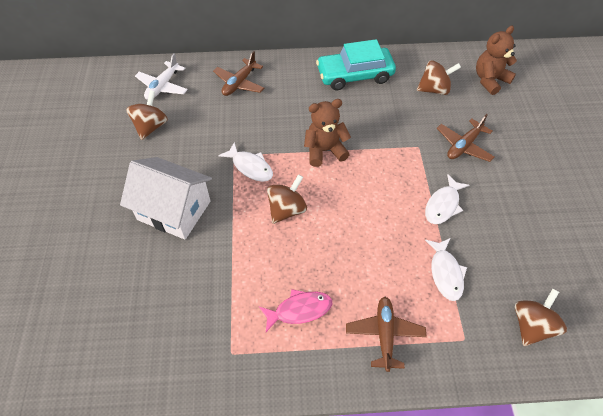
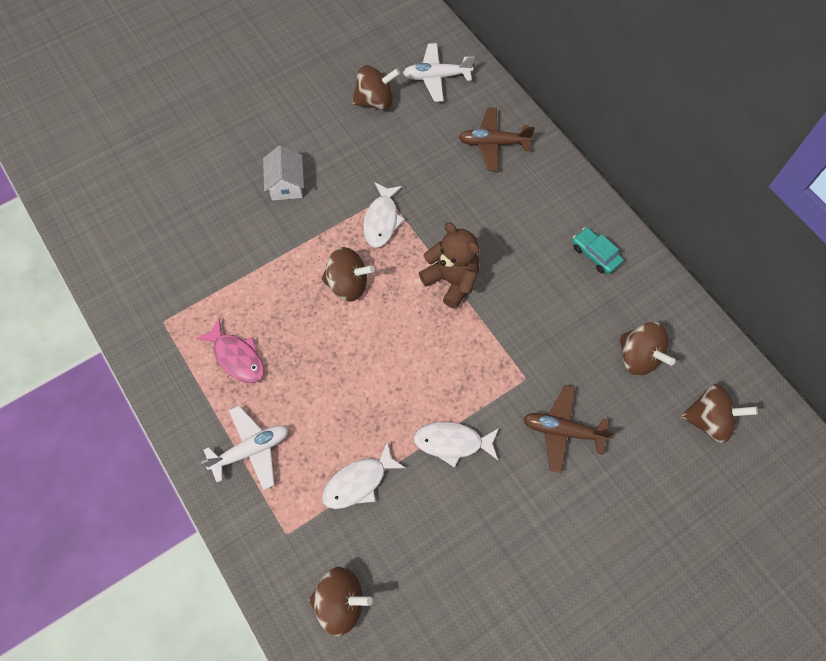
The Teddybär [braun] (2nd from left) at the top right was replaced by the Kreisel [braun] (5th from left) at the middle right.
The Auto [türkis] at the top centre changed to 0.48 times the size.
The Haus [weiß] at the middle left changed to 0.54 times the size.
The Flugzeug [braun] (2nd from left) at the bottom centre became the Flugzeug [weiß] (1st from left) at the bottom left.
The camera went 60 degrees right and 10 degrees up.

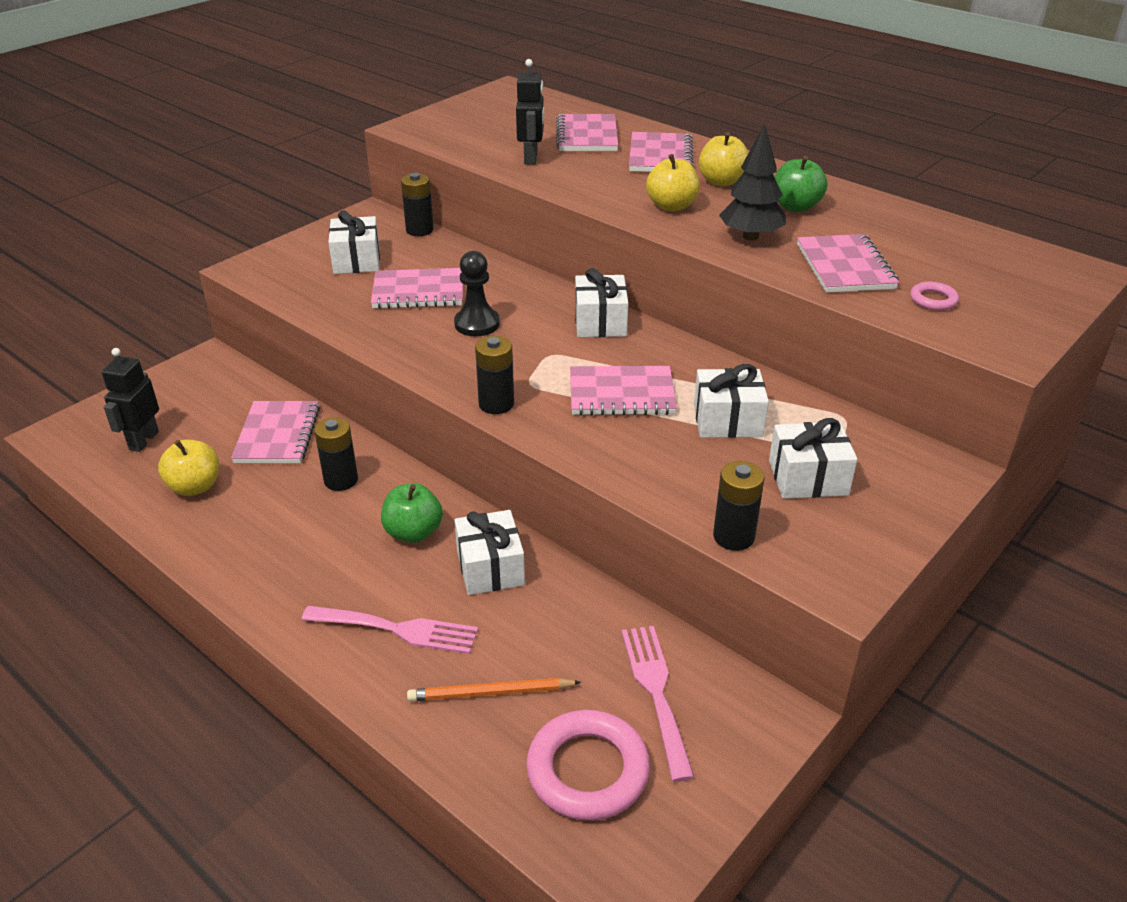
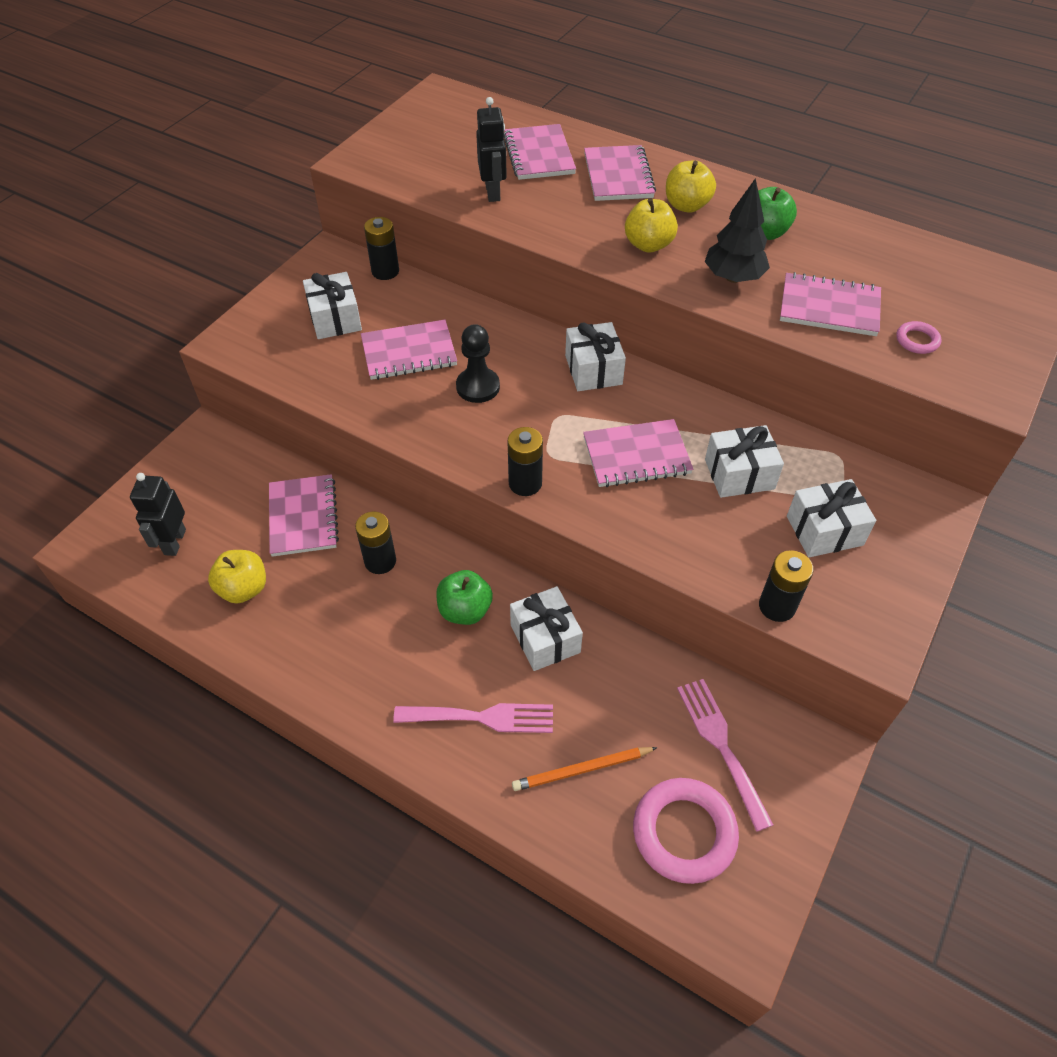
The Notizbuch [rosa] (6th from left) at the top right turned 60 degrees counterclockwise.
The camera went 10 degrees left and 15 degrees up.

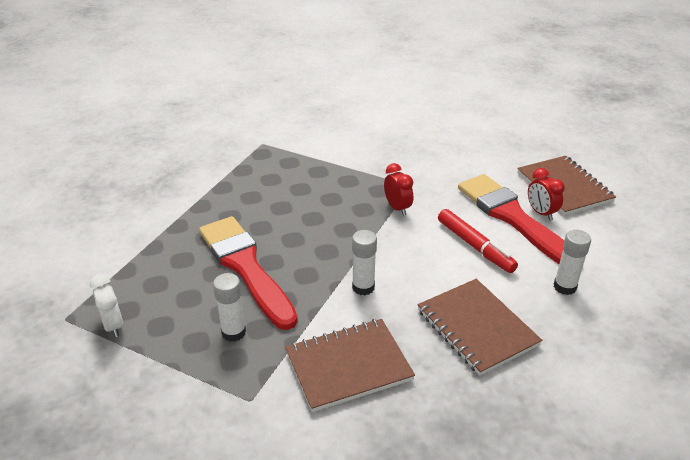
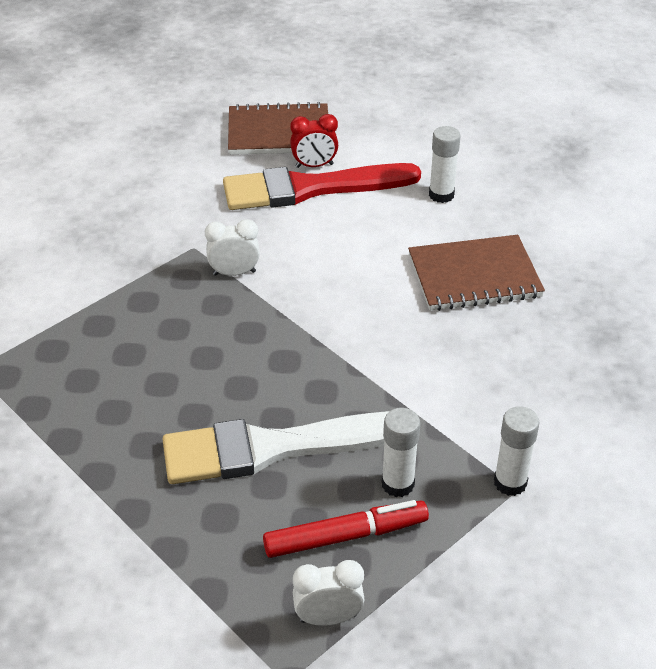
The Wecker [rot] (1st from left) at the centre became the Wecker [weiß] (1st from left) at the centre.
The Filzstift [rot] moved from the middle right to the bottom centre.
The Pinsel [rot] (1st from left) at the centre became the Pinsel [weiß] at the bottom centre.
The Klebestift [weiß] (2nd from left in the first image) moved from the centre to the bottom right.
The Notizbuch [braun] (1st from left) at the bottom centre disappeared.
The camera went 70 degrees left and 5 degrees up.

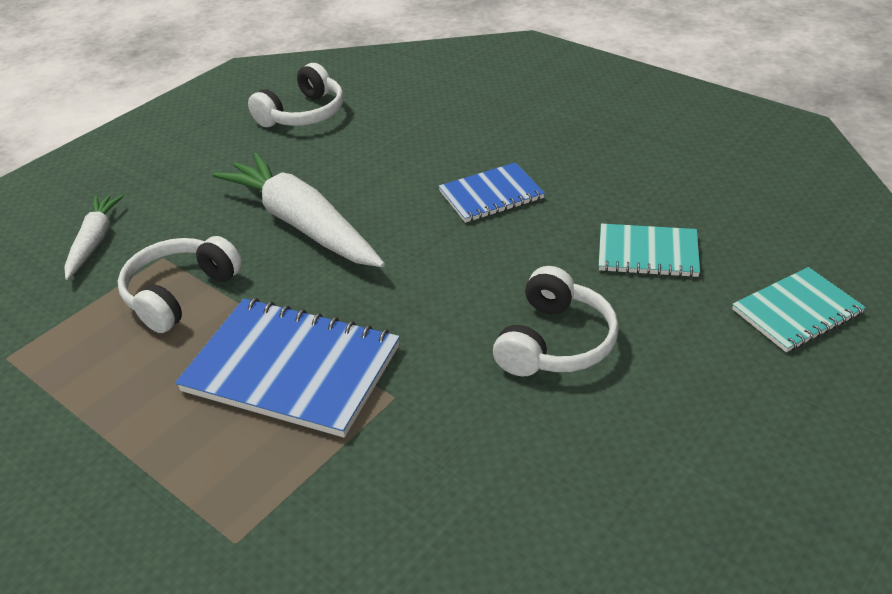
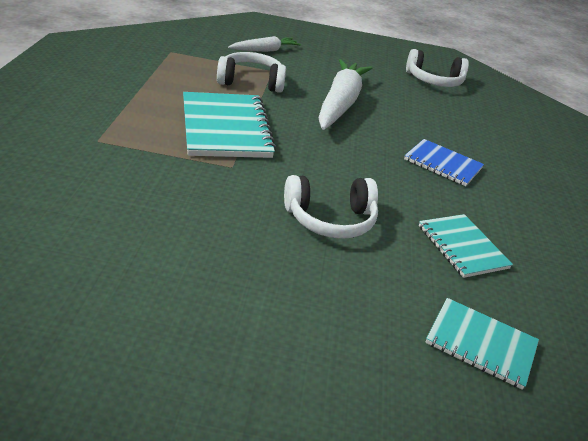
The Notizbuch [blau] (1st from left) at the middle left became the Notizbuch [türkis] (1st from left) at the top centre.
The camera went 50 degrees right and 5 degrees down.

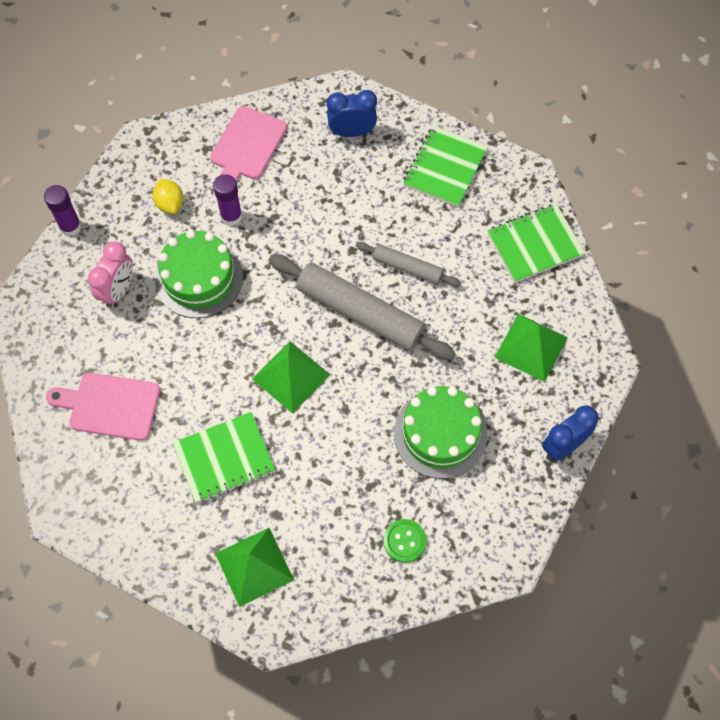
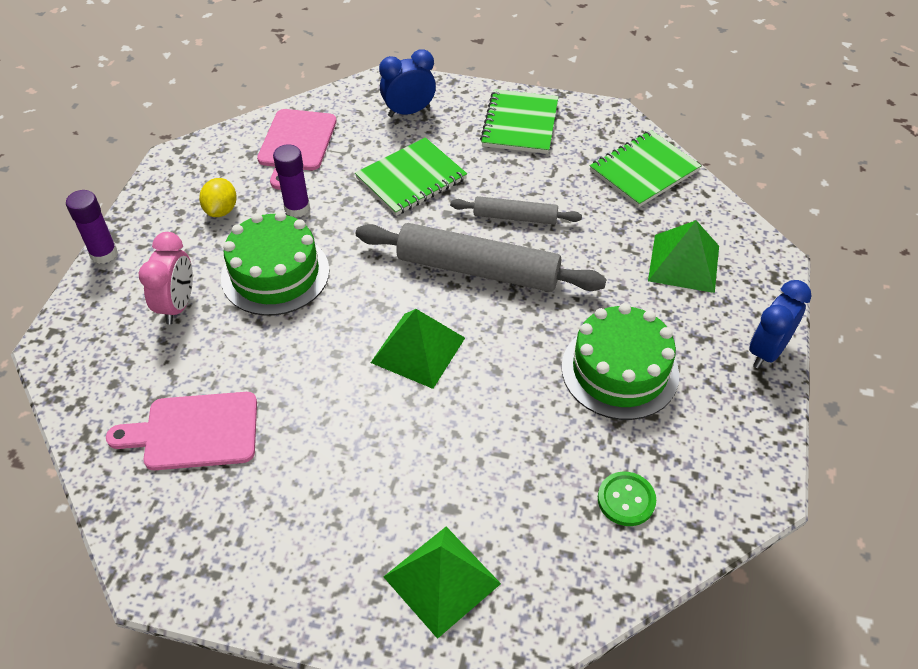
The Zitrone [gelb] at the top left turned 45 degrees clockwise.
The Notizbuch [grün] (1st from left) moved from the middle left to the top centre.
The camera went 15 degrees left and 15 degrees down.

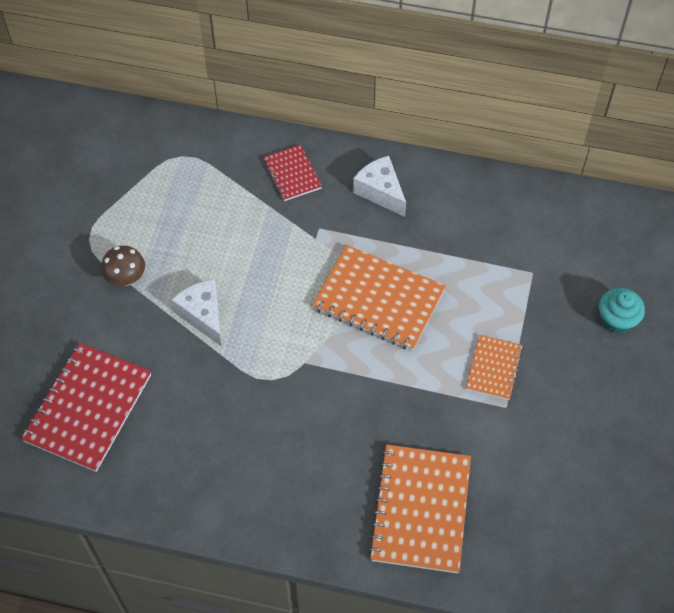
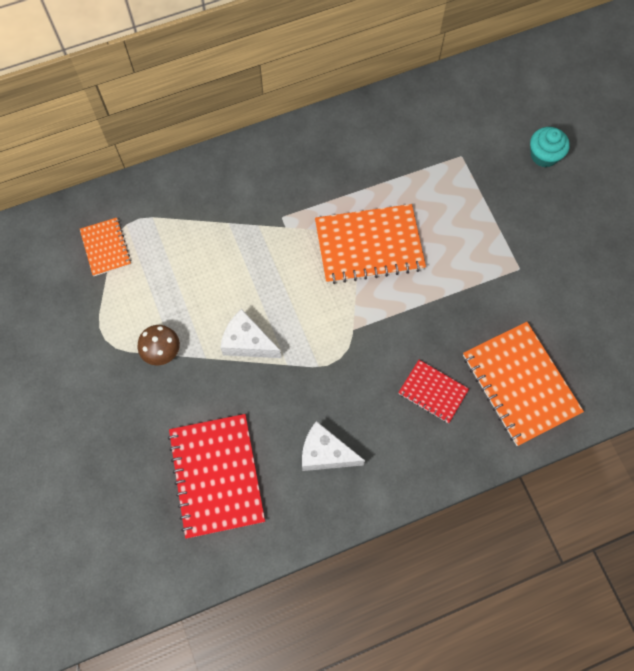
The Notizbuch [rot] (2nd from left) moved from the top centre to the middle right.
The Käse [weiß] (2nd from left) moved from the top centre to the centre.
The Notizbuch [orange] (3rd from left in the first image) moved from the middle right to the middle left.
The camera went 35 degrees left and 10 degrees up.

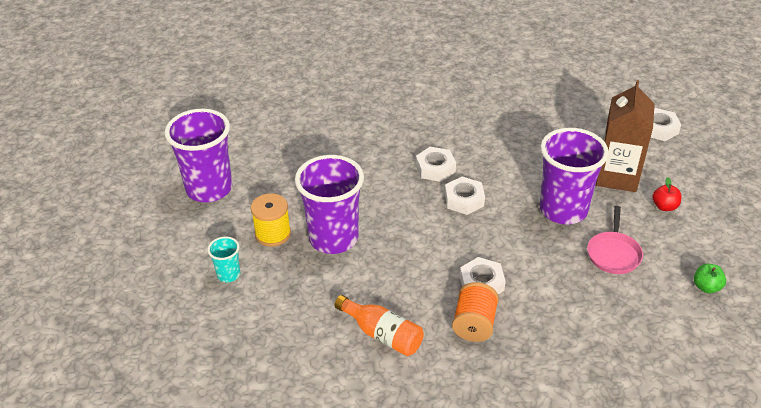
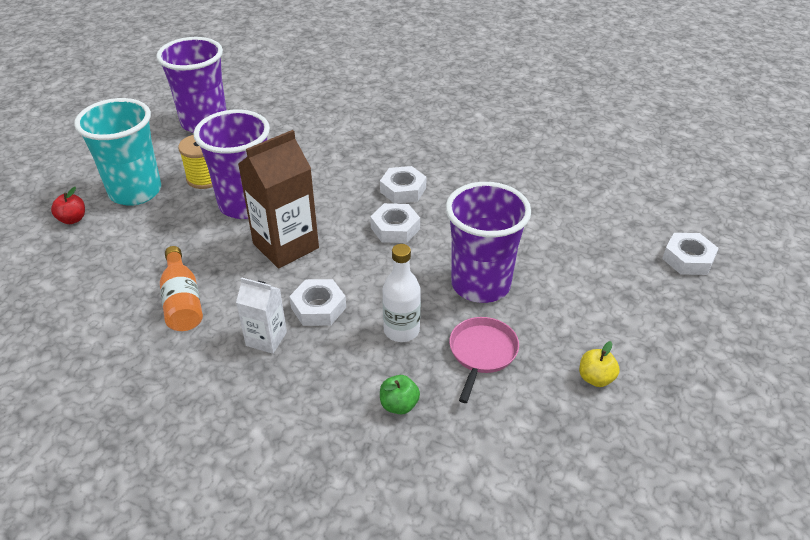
The Getränkekarton [braun] moved from the middle right to the centre.
The Apfel [rot] moved from the middle right to the middle left.
The Pfanne [rosa] at the middle right turned 150 degrees clockwise.
The Becher [türkis] at the middle left changed to 2.19 times the size.
The Apfel [grün] moved from the bottom right to the bottom centre.
The Garnrolle [orange] at the bottom centre was replaced by the Getränkekarton [weiß] at the middle left.
The Flasche [weiß] at the centre appeared.
The Apfel [gelb] at the bottom right appeared.
The camera went 35 degrees right and 0 degrees up.

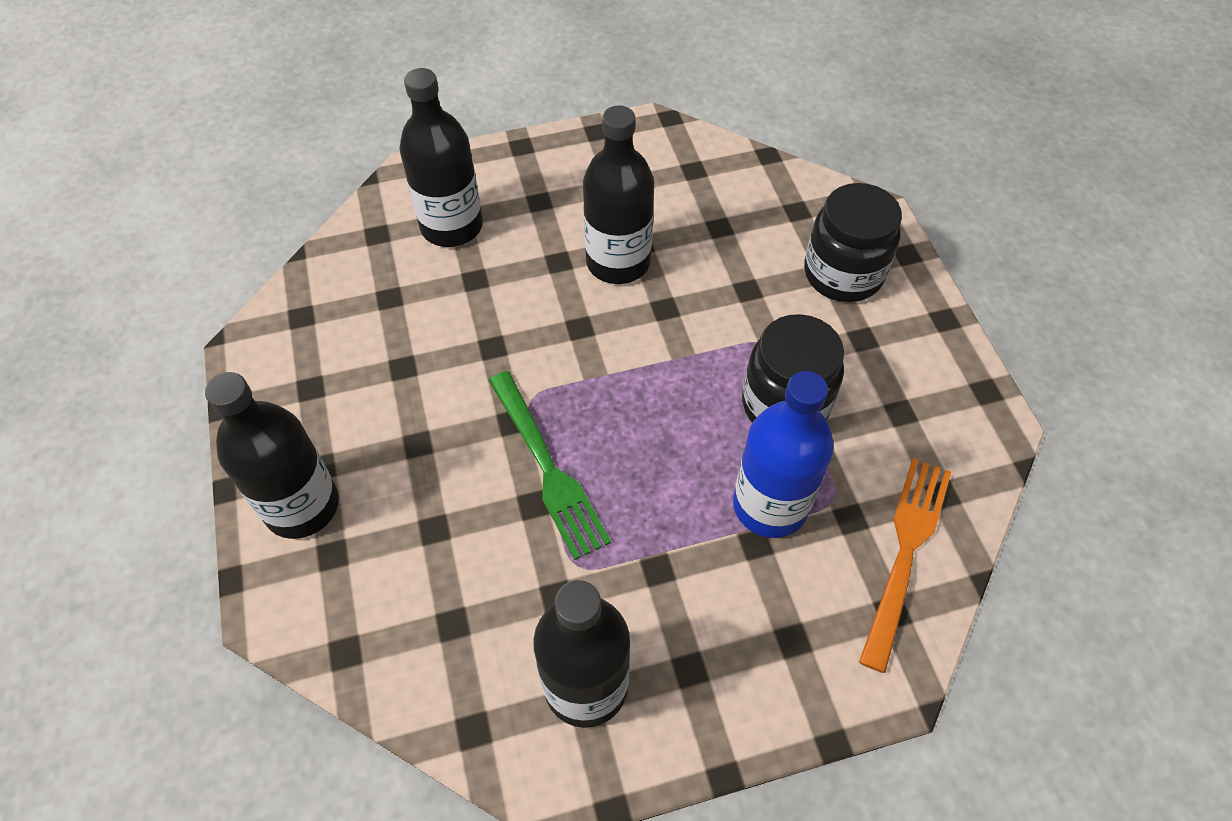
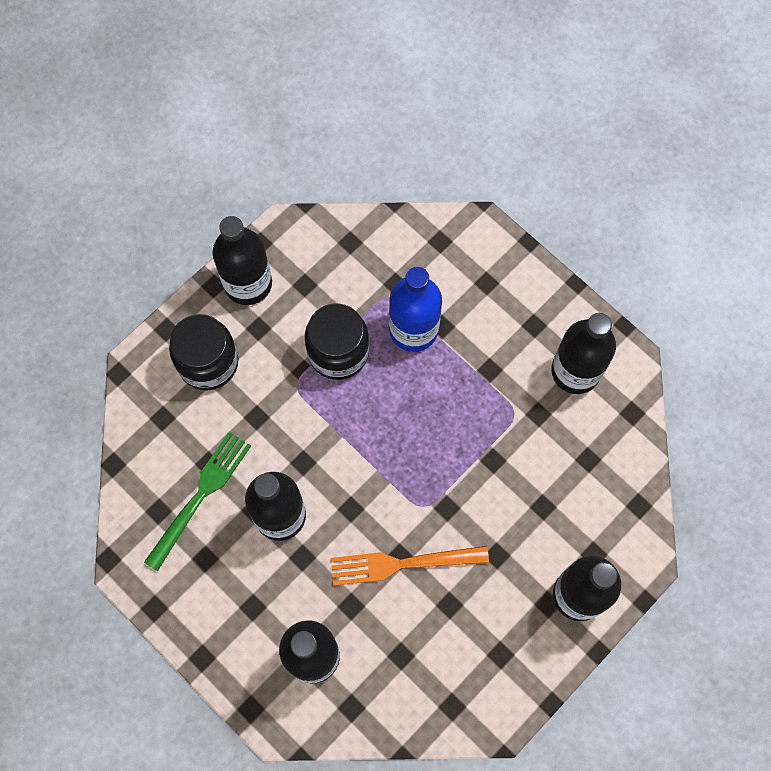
The Gabel [grün] moved from the centre to the middle left.
The Gabel [orange] moved from the bottom right to the bottom centre.
The Flasche [schwarz] (1st from left) at the middle left appeared.
The camera went 120 degrees left and 15 degrees up.

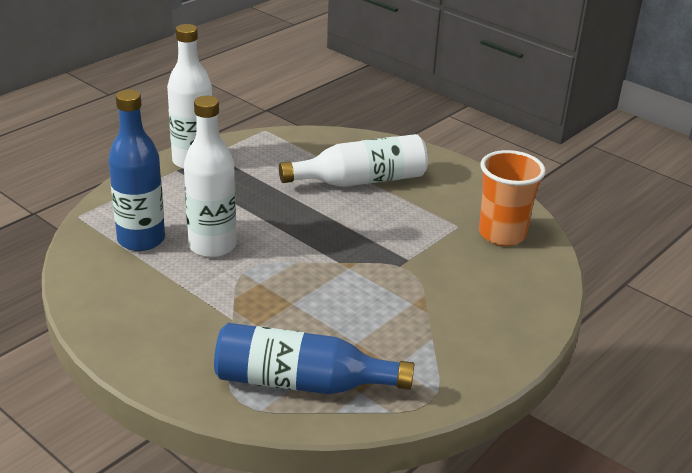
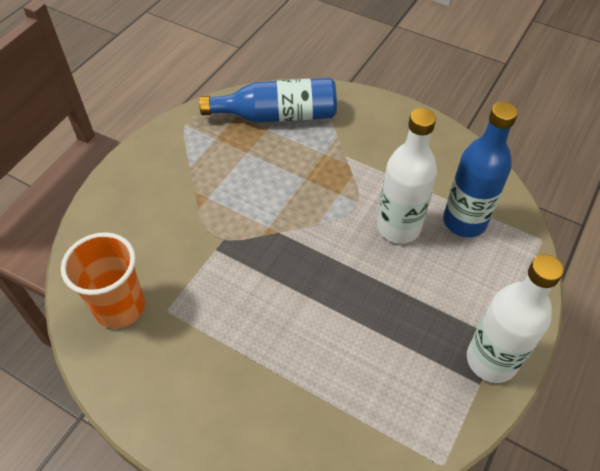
The Flasche [weiß] (3rd from left) at the centre disappeared.
The camera went 170 degrees right and 20 degrees up.

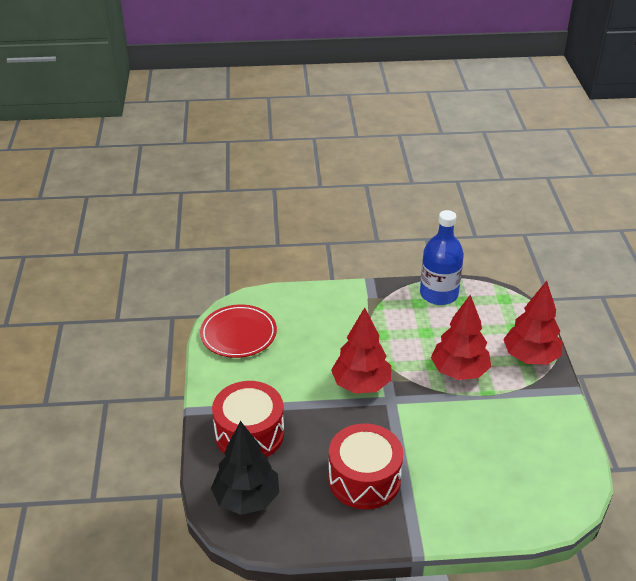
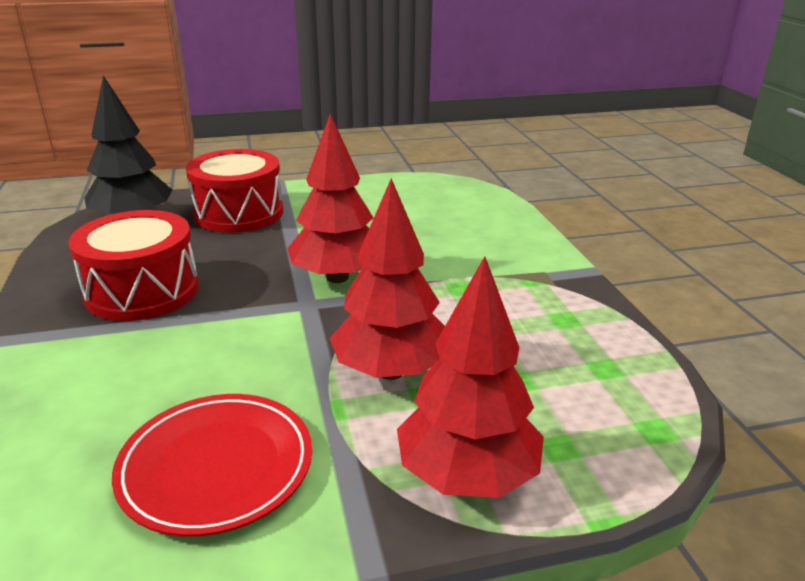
The Flasche [blau] at the middle right disappeared.
The Teller [rot] moved from the centre to the bottom left.
The camera went 80 degrees right and 10 degrees down.

